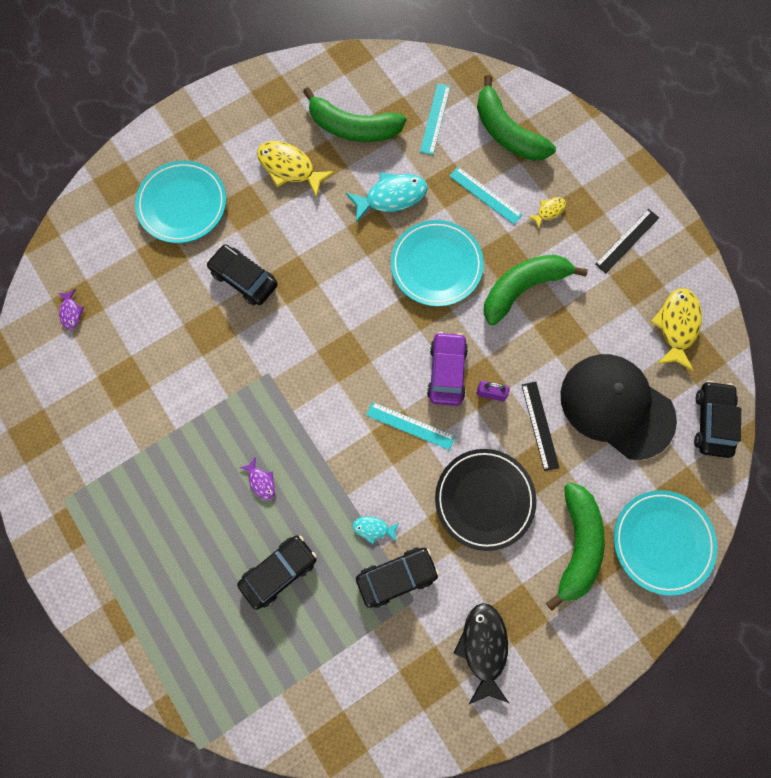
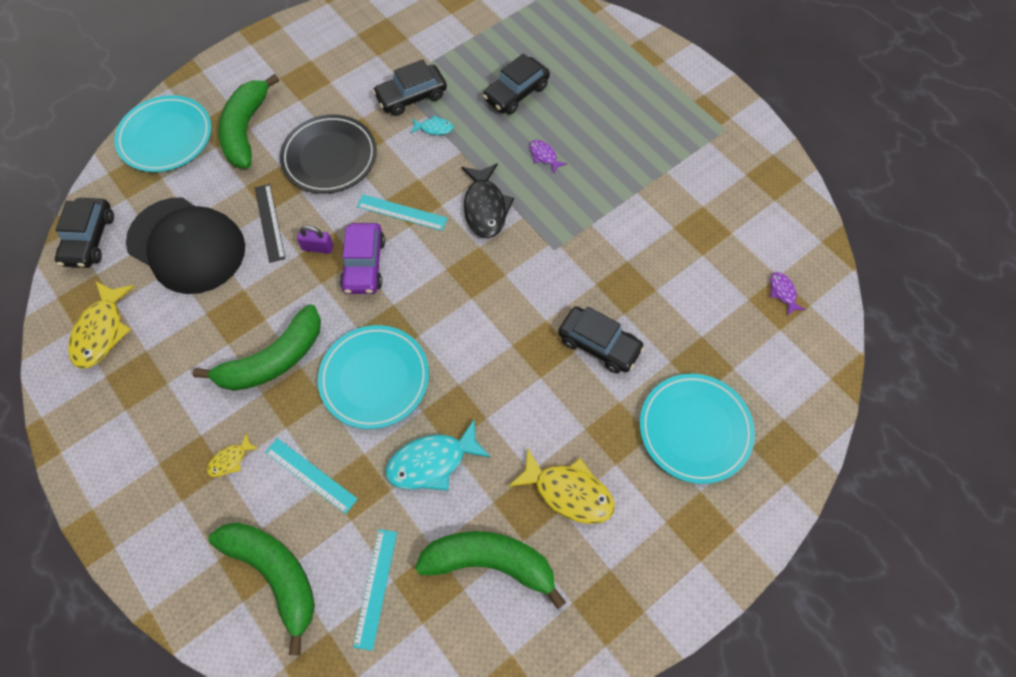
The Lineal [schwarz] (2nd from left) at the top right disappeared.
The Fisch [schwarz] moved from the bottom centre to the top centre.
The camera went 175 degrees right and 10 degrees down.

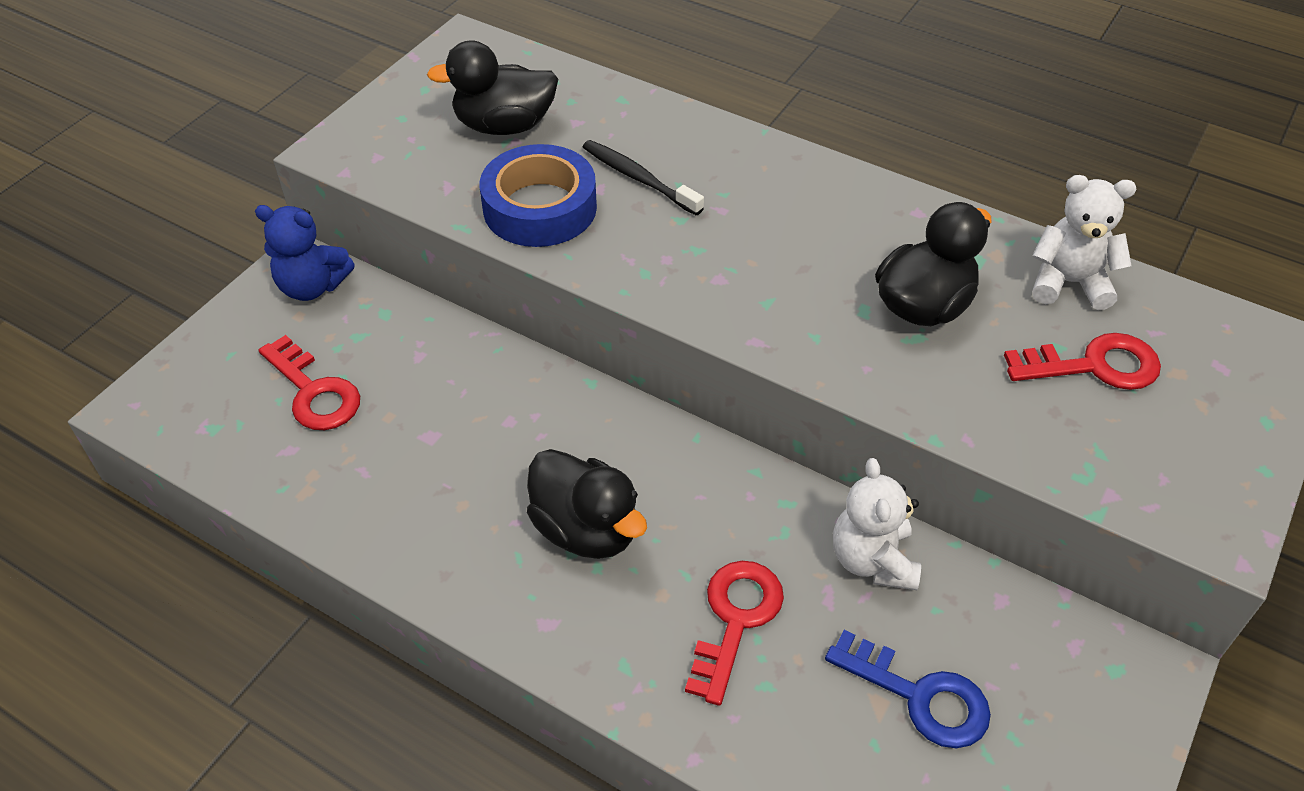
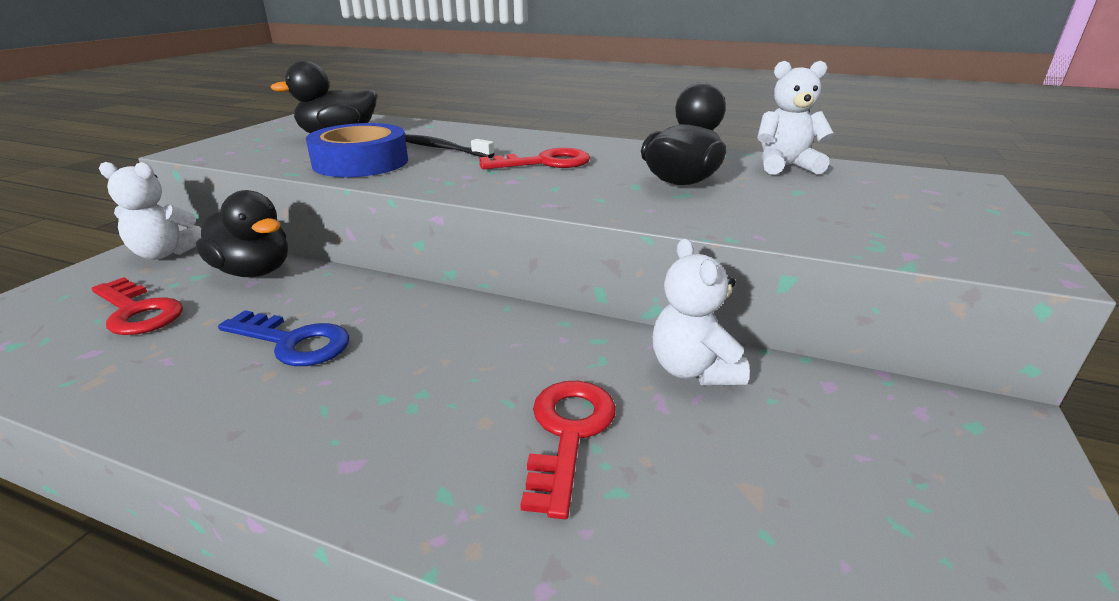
The Teddybär [blau] at the top left became the Teddybär [weiß] (1st from left) at the middle left.
The Schlüssel [rot] (3rd from left in the first image) moved from the middle right to the top centre.
The Ente [schwarz] (2nd from left in the first image) moved from the centre to the middle left.
The Schlüssel [blau] moved from the bottom right to the middle left.
The camera went 10 degrees left and 20 degrees down.

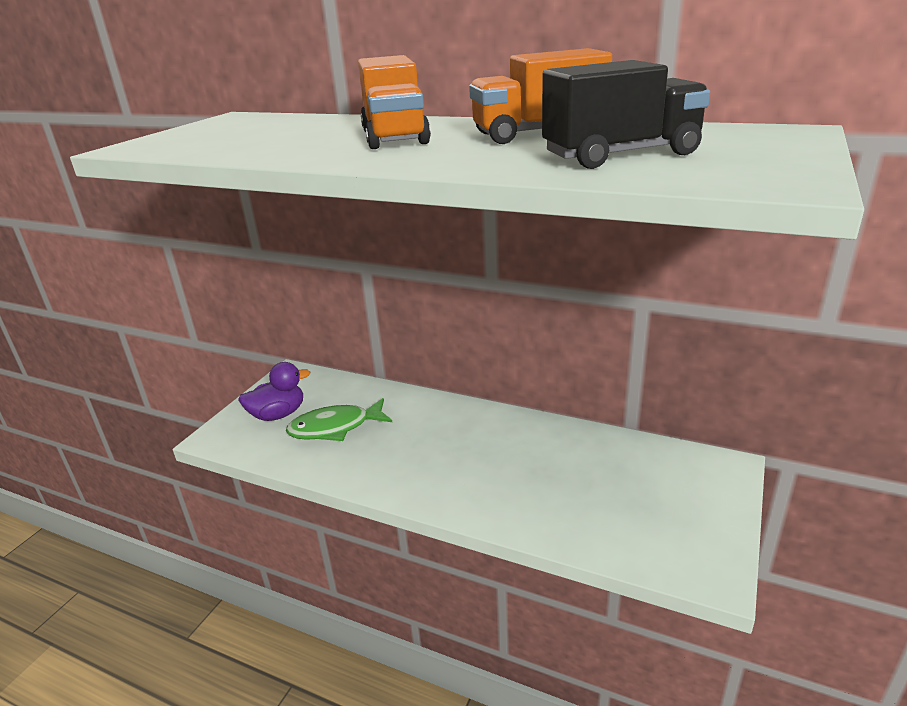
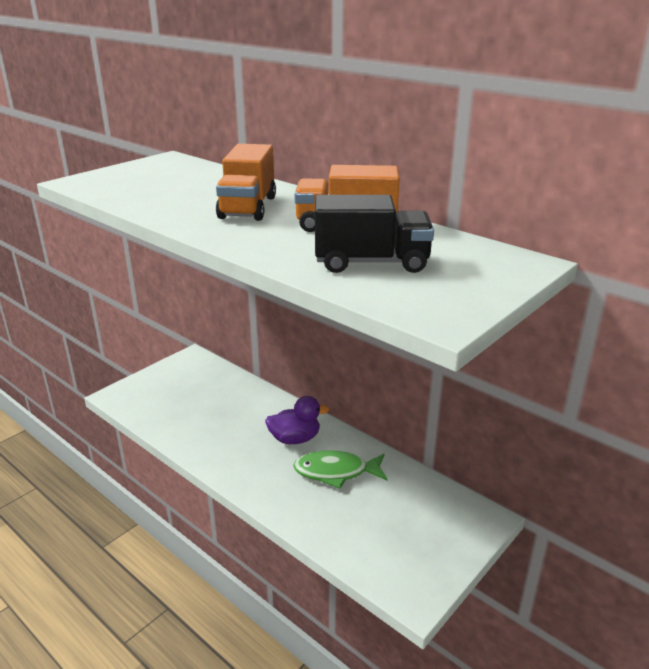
The Ente [lila] moved from the middle left to the centre.
The Fisch [grün] moved from the centre to the bottom centre.
The camera went 15 degrees right and 0 degrees up.

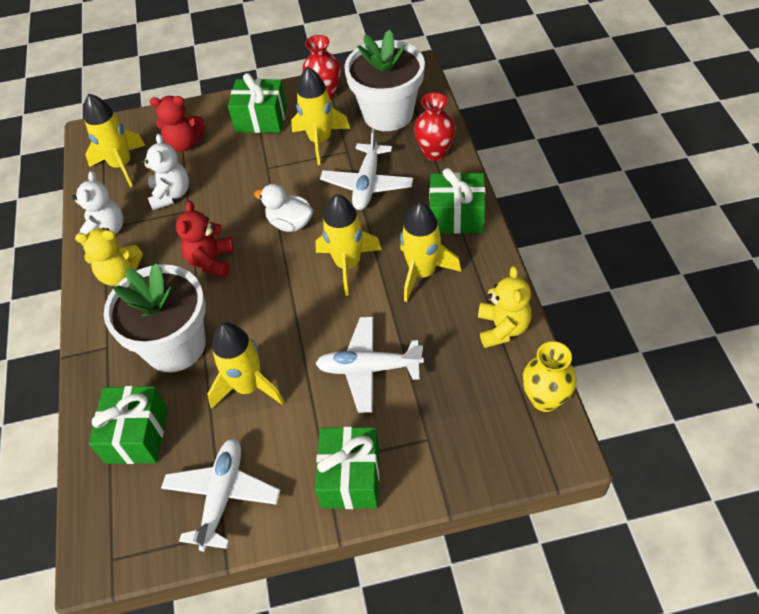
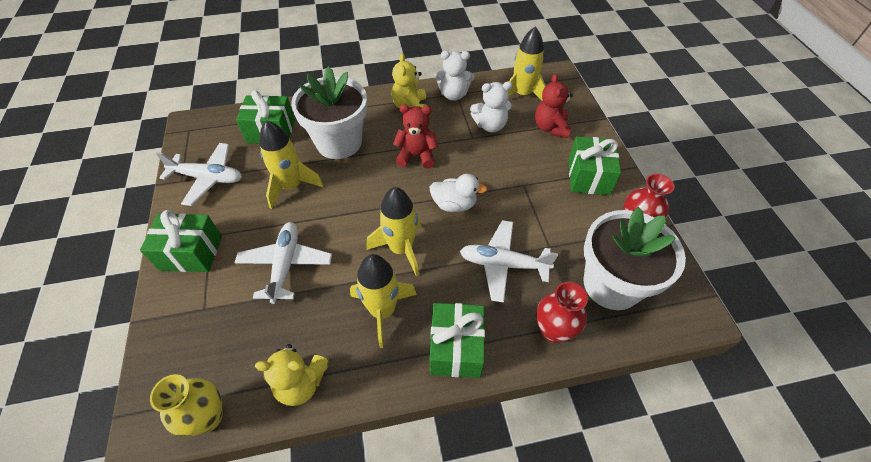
The Rakete [gelb] (3rd from left) at the top centre disappeared.
The Ente [weiß] at the centre turned 75 degrees clockwise.
The camera went 85 degrees right and 0 degrees up.

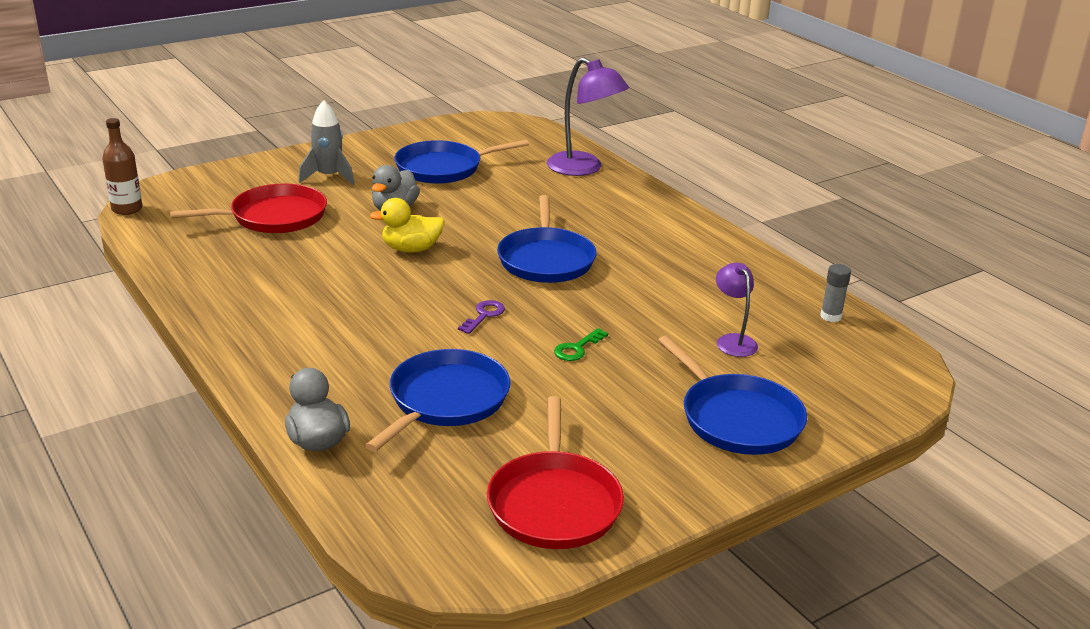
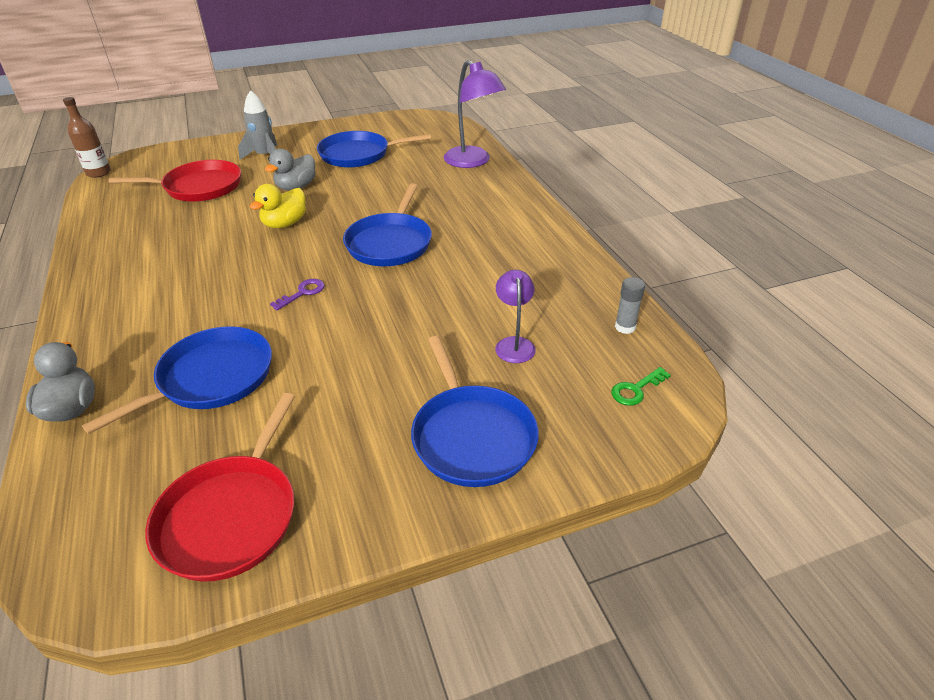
The Ente [gelb] at the centre turned 60 degrees counterclockwise.
The Schlüssel [grün] moved from the centre to the middle right.
The camera went 15 degrees right and 10 degrees up.

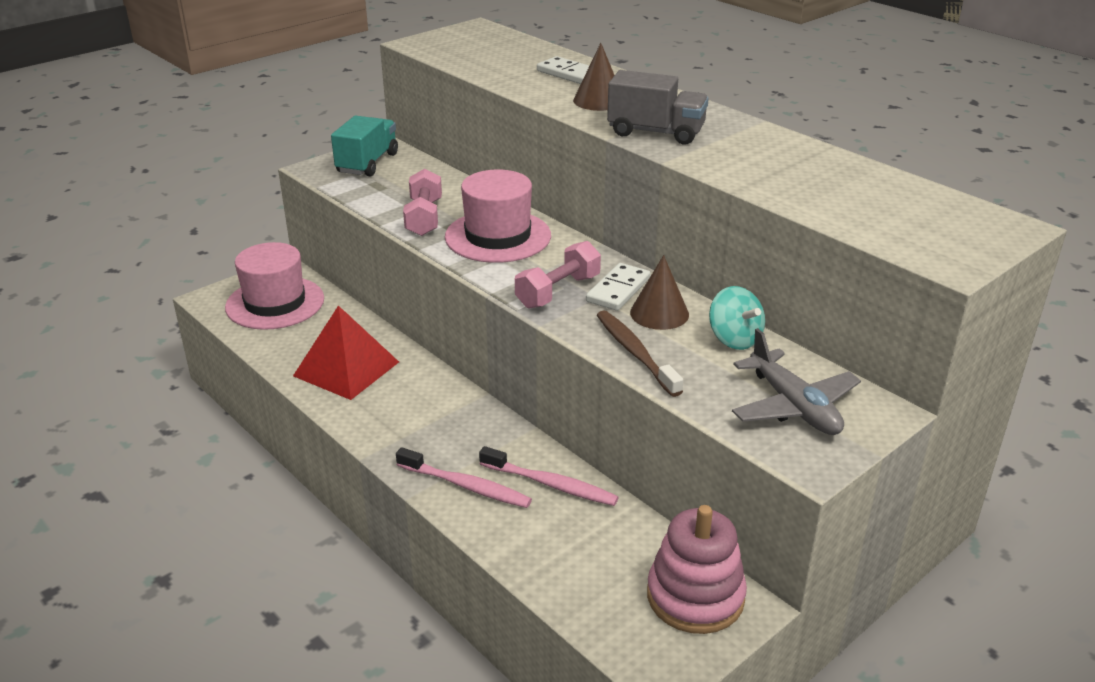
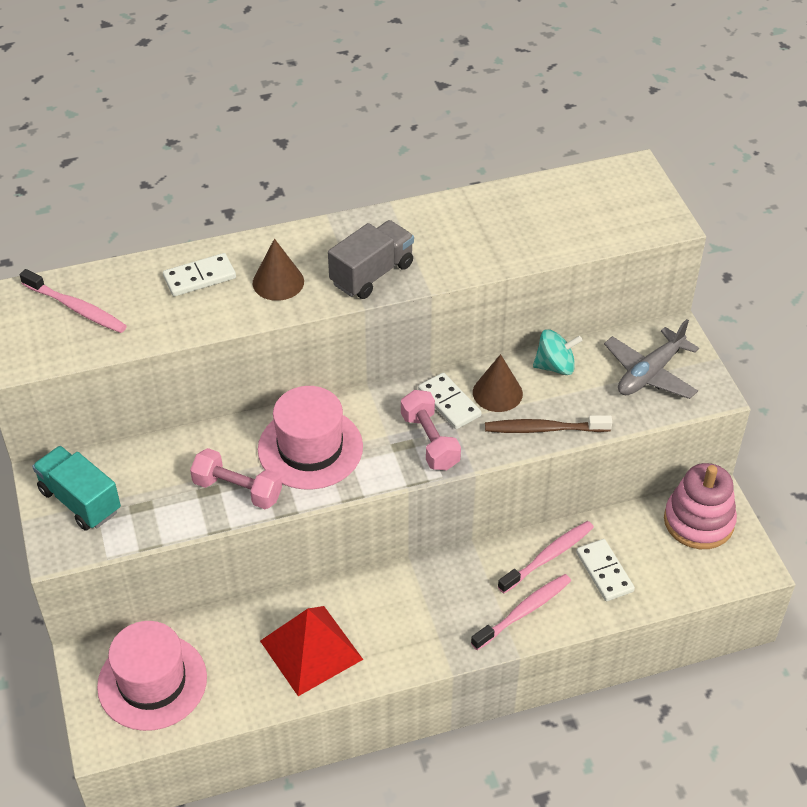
The Flugzeug [grau] at the middle right turned 135 degrees clockwise.
The Zahnbürste [rosa] (1st from left) at the middle left appeared.
The Dominostein [weiß] (3rd from left) at the bottom right appeared.
The camera went 65 degrees left and 15 degrees up.

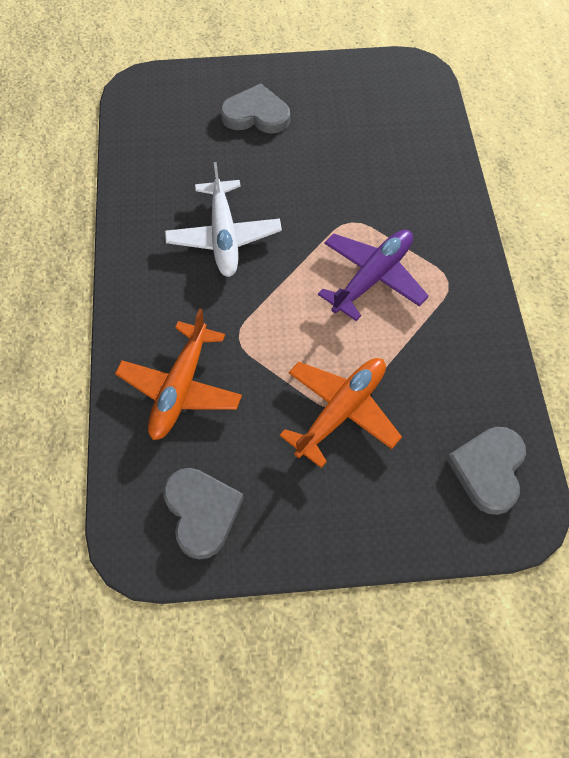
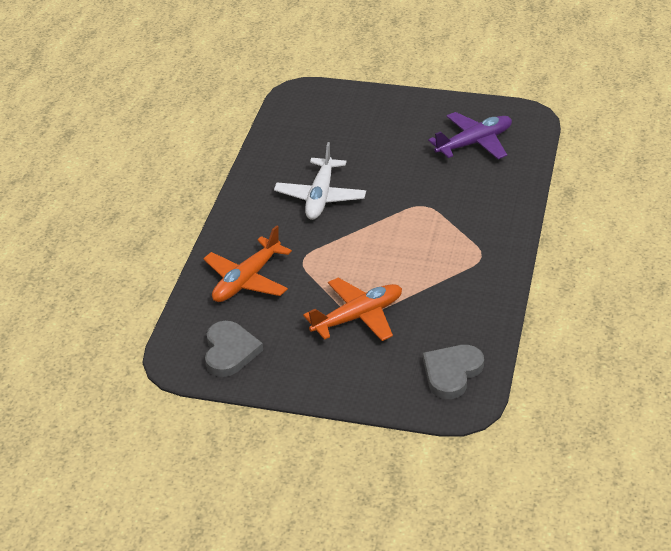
The Herz [grau] (2nd from left) at the top centre disappeared.
The Flugzeug [lila] moved from the centre to the top right.
The camera went 20 degrees right and 20 degrees down.

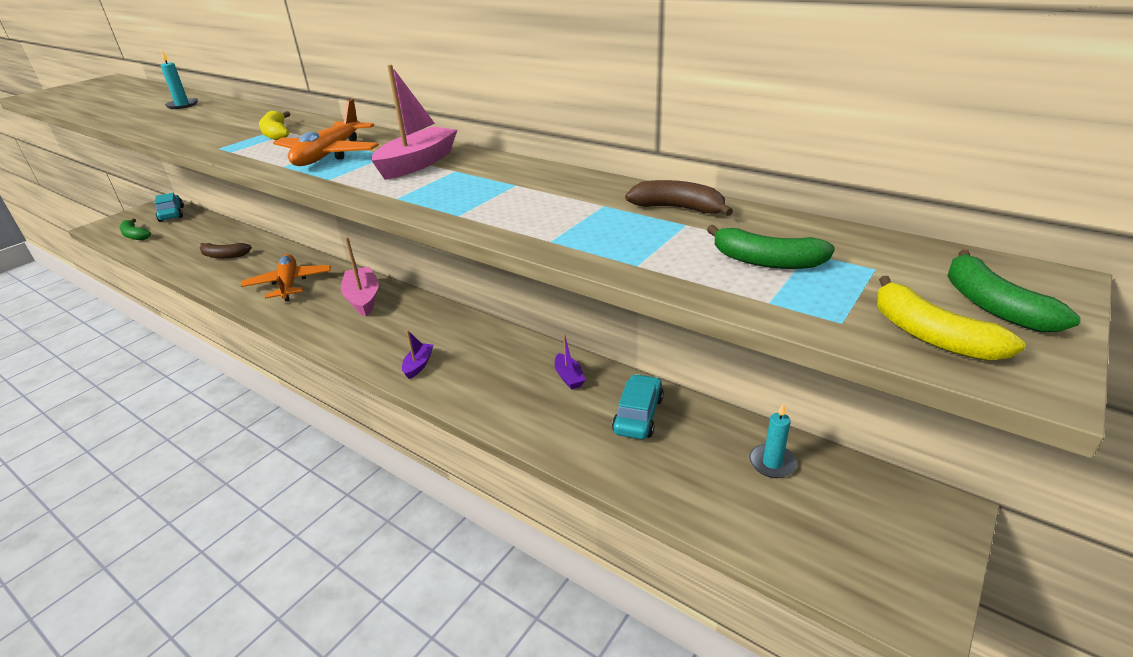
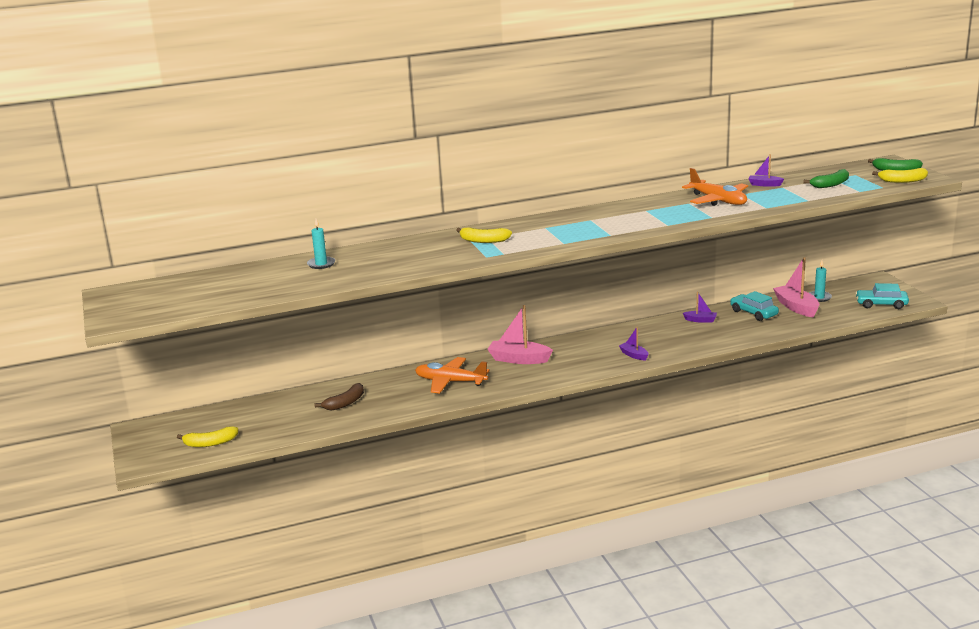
The Boot [rosa] (2nd from left) moved from the top centre to the middle right.
The Flugzeug [orange] (2nd from left) moved from the top left to the top right.
The Banane [braun] (2nd from left) at the top centre was replaced by the Boot [lila] (3rd from left) at the top right.
The Auto [türkis] (1st from left in the first image) moved from the top left to the middle right.
The Banane [grün] (1st from left) at the middle left became the Banane [gelb] (1st from left) at the bottom left.
The camera went 55 degrees left and 10 degrees down.

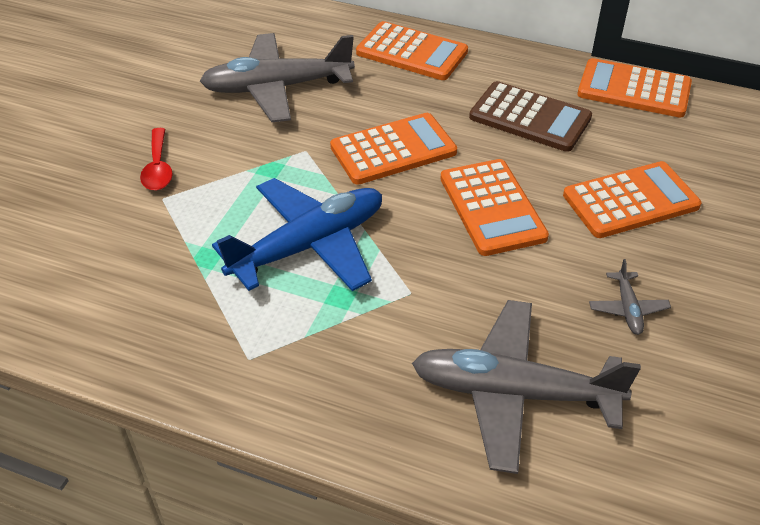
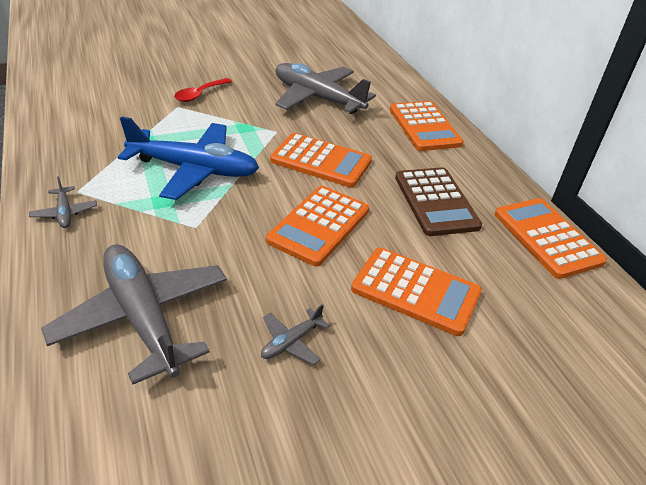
The Flugzeug [grau] (1st from left) at the middle left appeared.
The camera went 45 degrees right and 5 degrees down.

